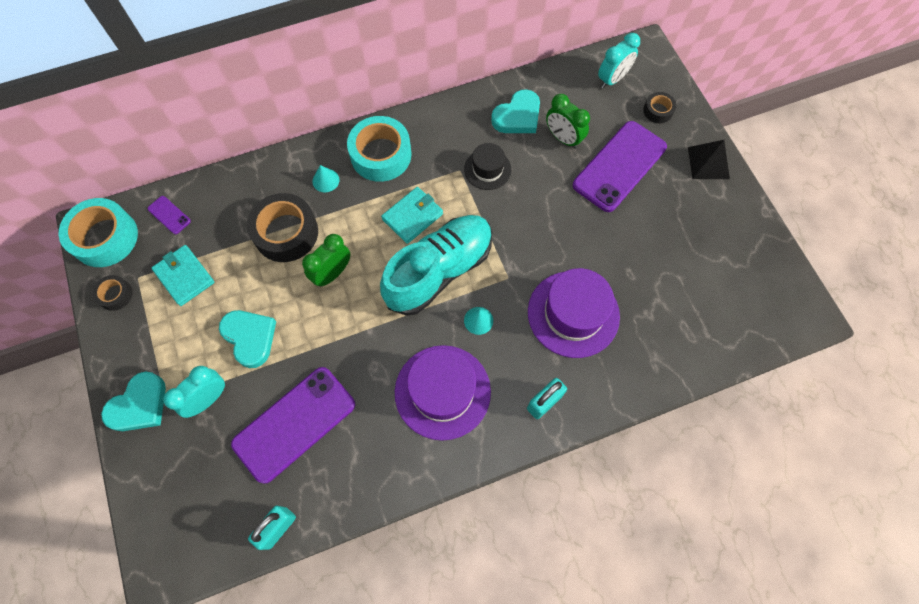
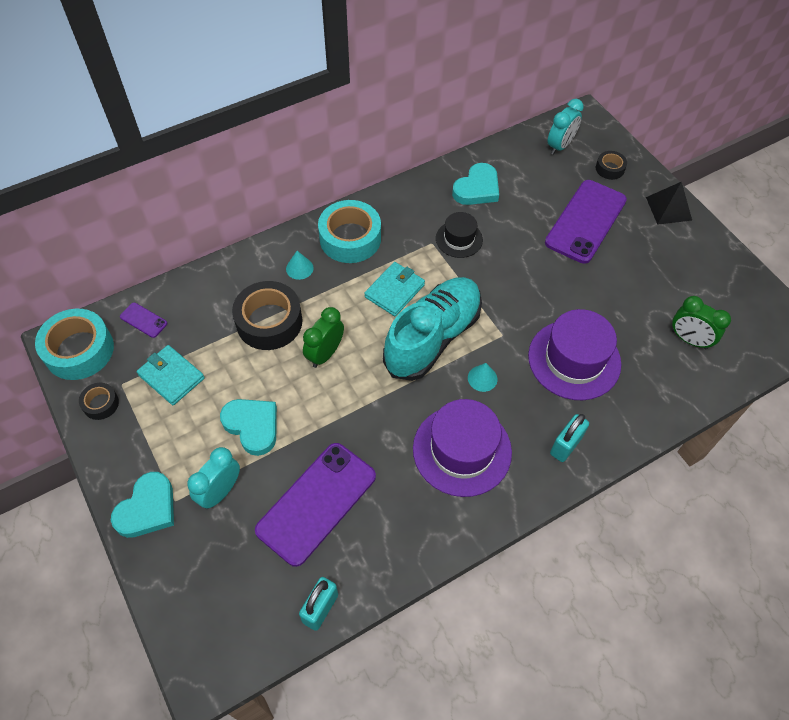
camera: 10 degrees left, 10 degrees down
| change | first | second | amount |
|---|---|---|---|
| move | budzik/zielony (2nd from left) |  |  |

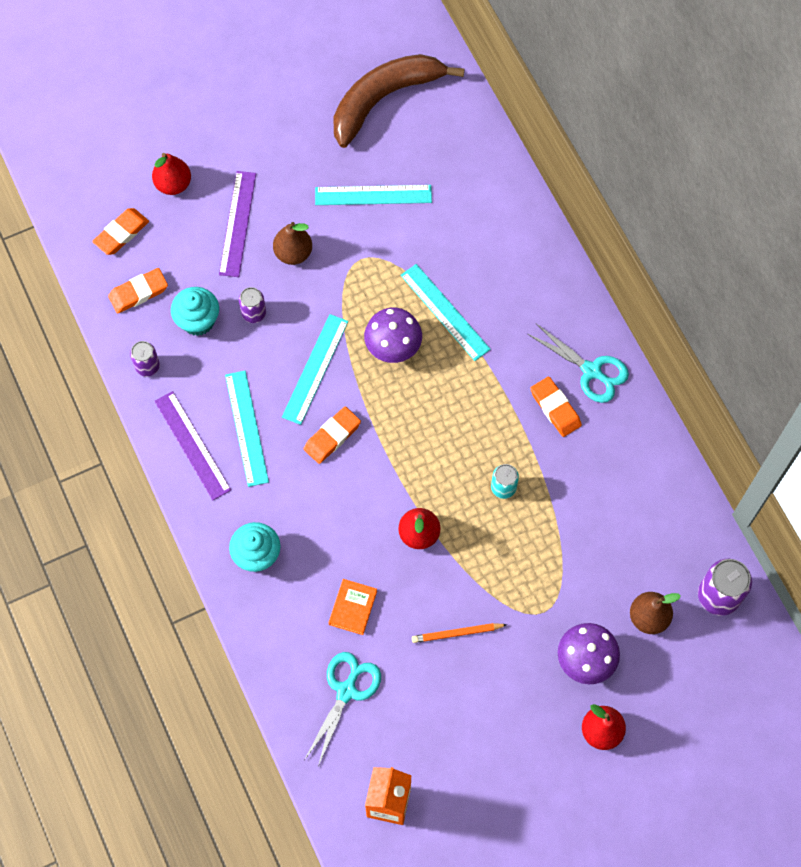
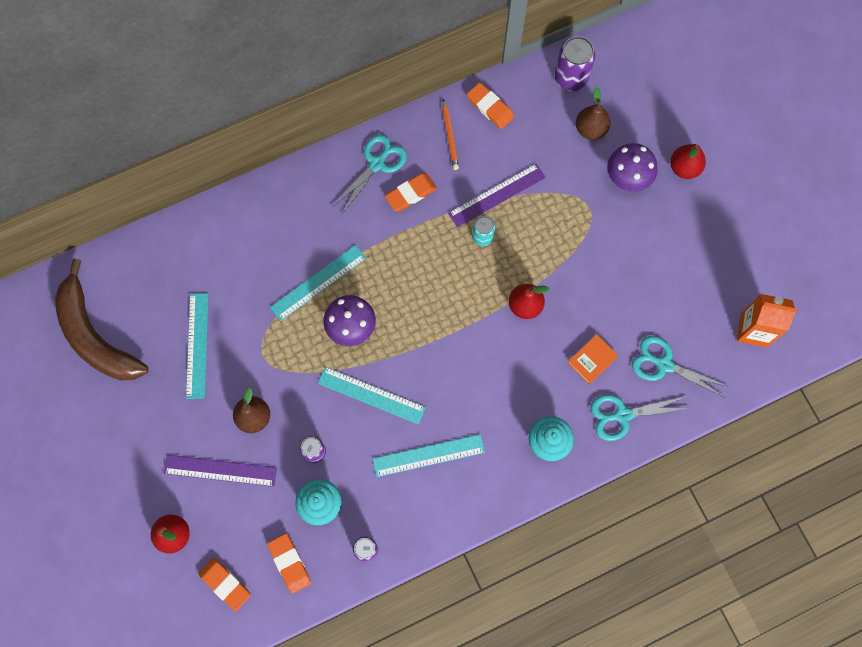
camera: 90 degrees left, 5 degrees up
| change | first | second | amount |
|---|---|---|---|
| move | ołówek/pomarańczowy |  |  |
| move | linijka/fioletowy (1st from left in the first image) | linijka/fioletowy (2nd from left) |  |
| move | gumka do mazania/pomarańczowy (3rd from left in the first image) | gumka do mazania/pomarańczowy (4th from left) |  |
| rotate | książka/pomarańczowy |  | 60 degrees counterclockwise |
| insert |  | nożyczki/turkusowy (2nd from left) |  |

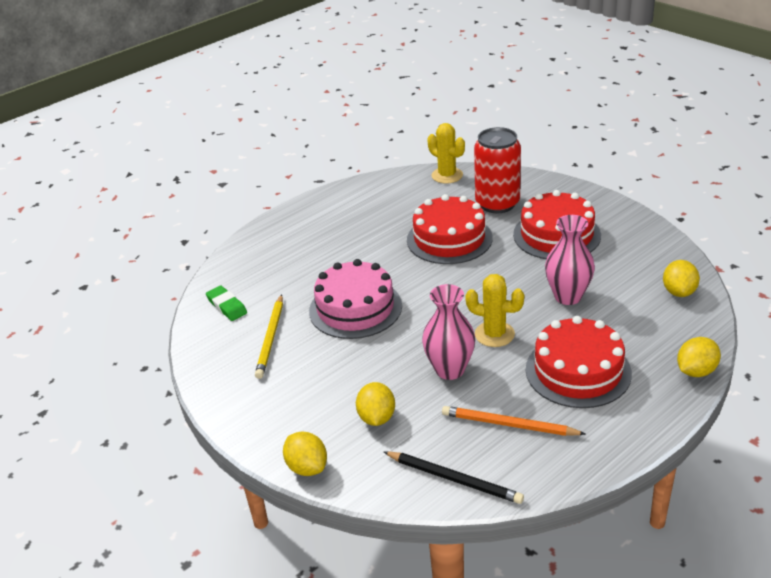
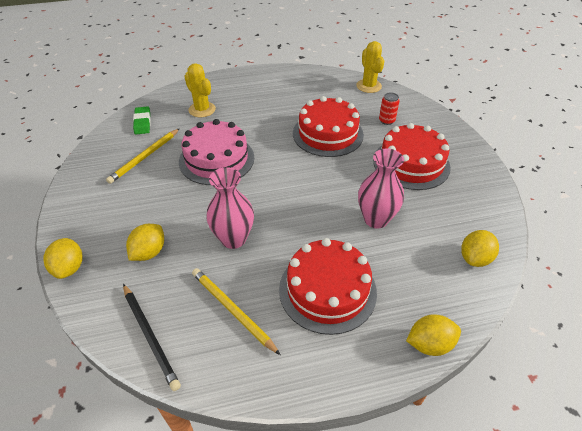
camera: 25 degrees right, 10 degrees up
| change | first | second | amount |
|---|---|---|---|
| move | kaktus/żółty (2nd from left in the first image) | kaktus/żółty (1st from left) |  |
| recolor | ołówek/pomarańczowy | ołówek/żółty (2nd from left) |  |
| resize | puszka/czerwony |  | x0.45 |

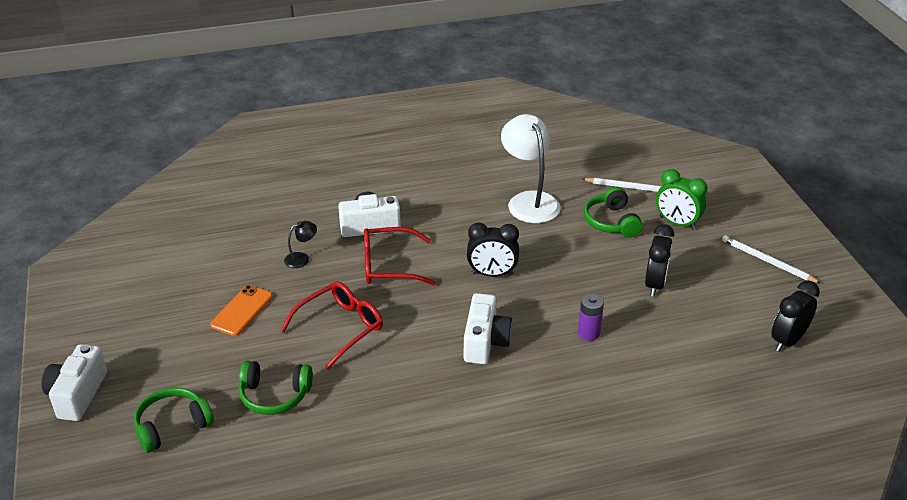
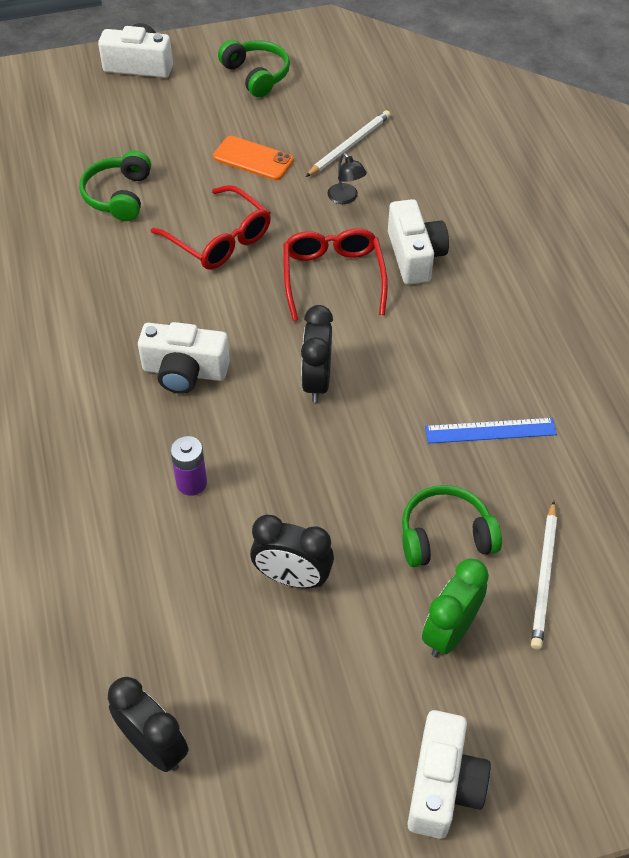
camera: 90 degrees right, 15 degrees up
| change | first | second | amount |
|---|---|---|---|
| move | słuchawki/zielony (1st from left in the first image) | słuchawki/zielony (2nd from left) |  |
| move | ołówek/biały (2nd from left in the first image) | ołówek/biały (1st from left) |  |
| insert |  | aparat fotograficzny/biały (4th from left) |  |
| replace | lampka/biały | linijka/niebieski |  |

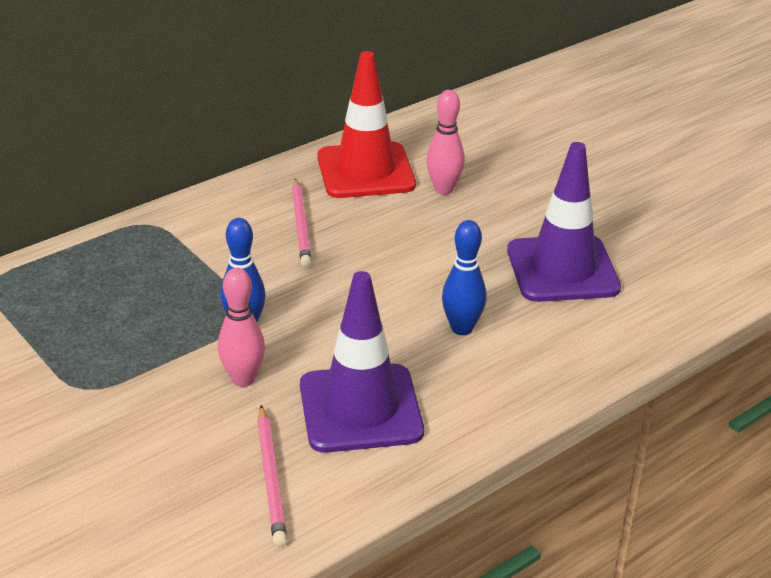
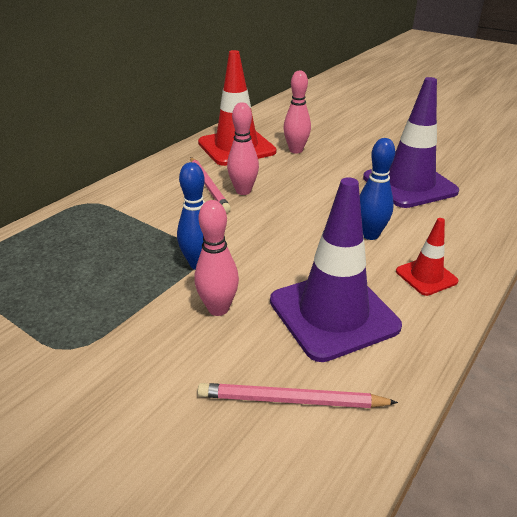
camera: 15 degrees left, 0 degrees up
| change | first | second | amount |
|---|---|---|---|
| rotate | ołówek/różowy (1st from left in the first image) | ołówek/różowy (2nd from left) | 120 degrees clockwise |
| insert |  | kręgiel/różowy (2nd from left) |  |
| insert |  | pachołek/czerwony (2nd from left) |  |

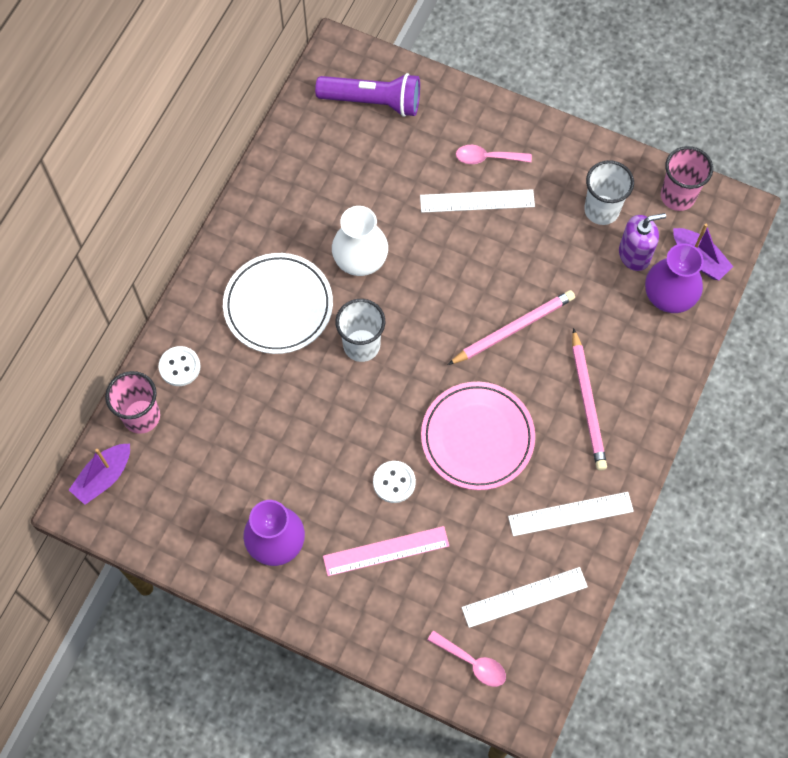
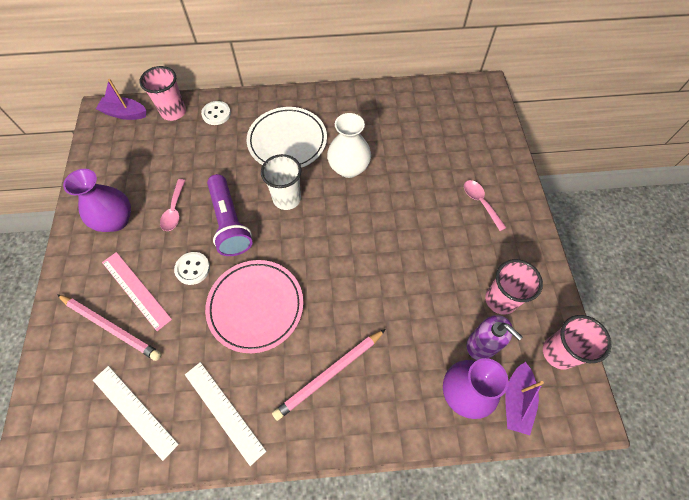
camera: 60 degrees right, 5 degrees down
| change | first | second | amount |
|---|---|---|---|
| move | ołówek/różowy (1st from left) |  |  |
| move | łyżka/różowy (1st from left) |  |  |
| move | latarka/fioletowy |  |  |
| recolor | szklanka/biały (2nd from left) | szklanka/różowy (2nd from left) |  |
| delete | linijka/biały (1st from left) |  |  |

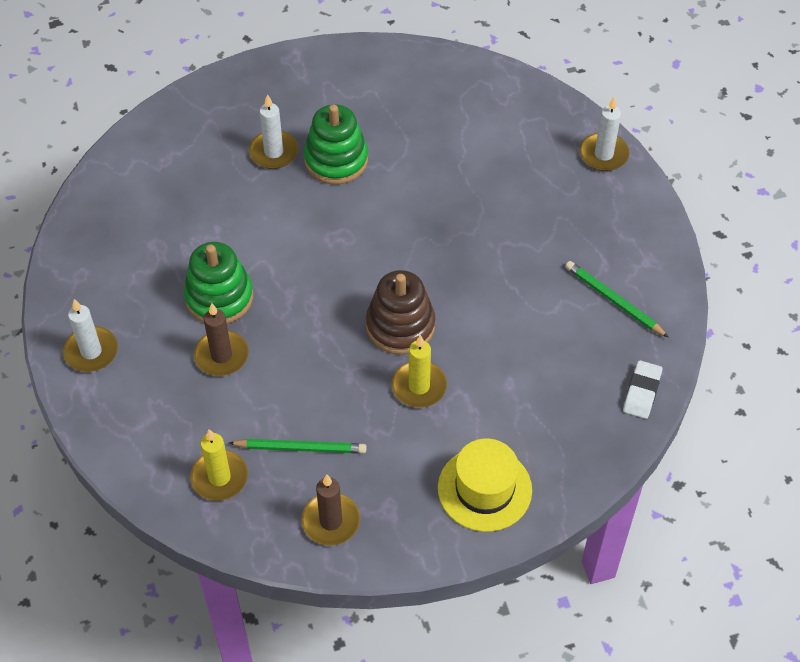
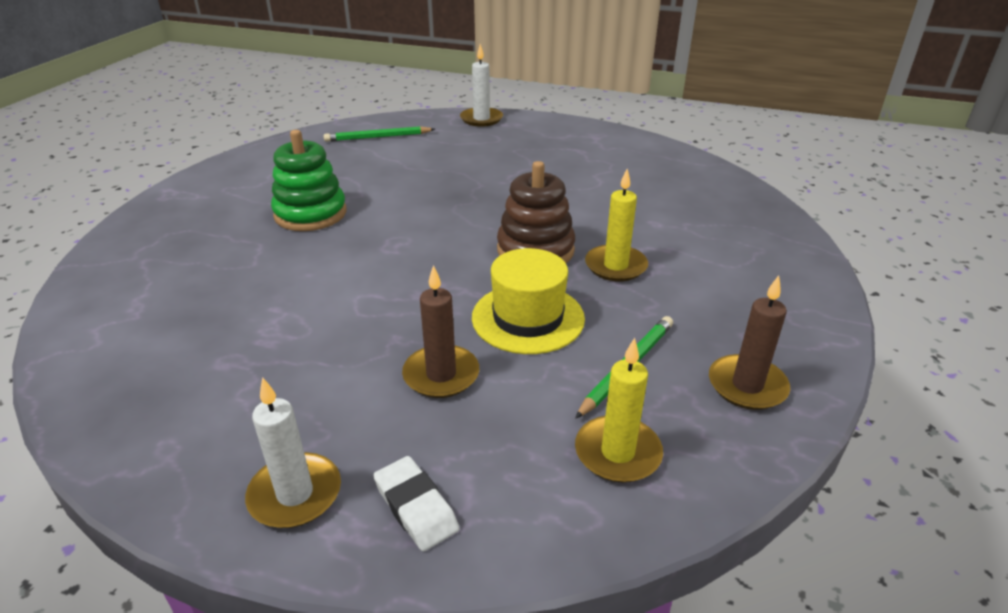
camera: 55 degrees left, 20 degrees down
| change | first | second | amount |
|---|---|---|---|
| move | ołówek/zielony (2nd from left in the first image) | ołówek/zielony (1st from left) |  |
| move | gumka do mazania/biały |  |  |
| move | kapelusz/żółty |  |  |
| delete | zabawka nakładanka/zielony (1st from left) |  |  |
| delete | świeca/biały (2nd from left) |  |  |

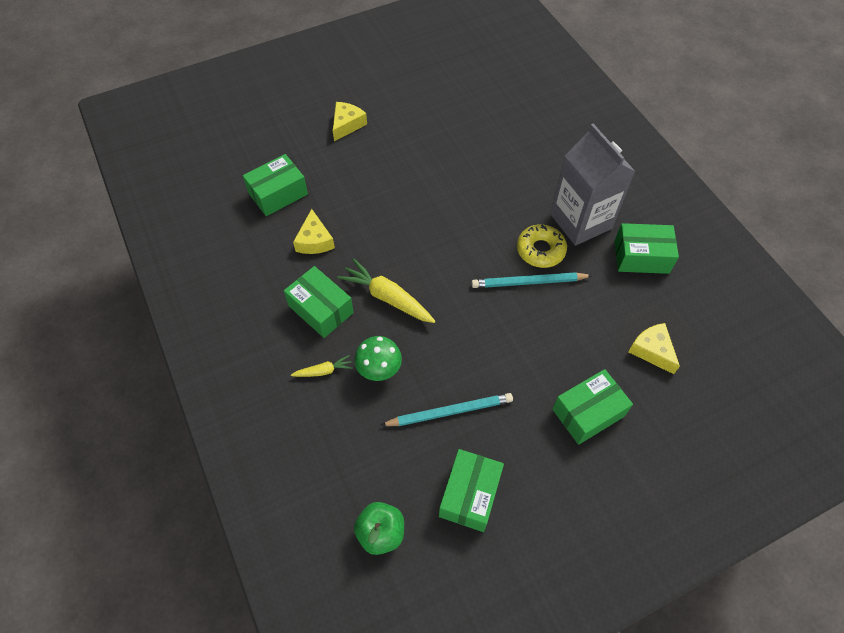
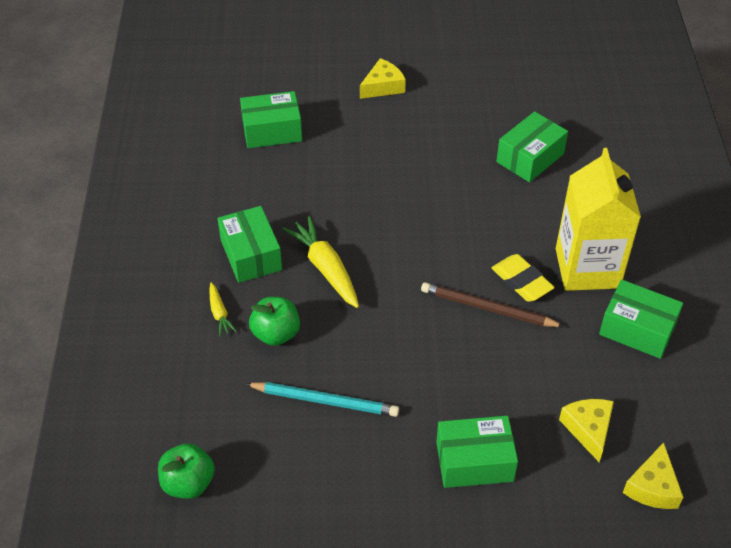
camera: 25 degrees right, 10 degrees down
| change | first | second | amount |
|---|---|---|---|
| rotate | marchewka/żółty (1st from left) |  | 60 degrees clockwise |
| replace | grzyb/zielony | jabłko/zielony (2nd from left) |  |
| recolor | ołówek/turkusowy (2nd from left) | ołówek/brązowy |  |
| replace | donut/żółty | gumka do mazania/żółty |  |
| move | pudełko/zielony (3rd from left in the first image) | pudełko/zielony (4th from left) |  |
| recolor | karton mleka/szary | karton mleka/żółty |  |
| move | ser/żółty (1st from left in the first image) | ser/żółty (3rd from left) |  |

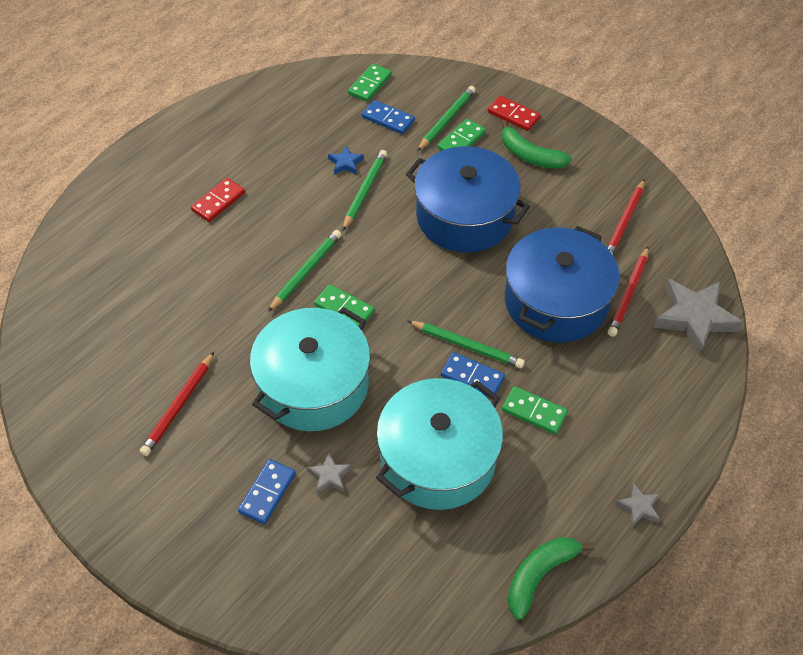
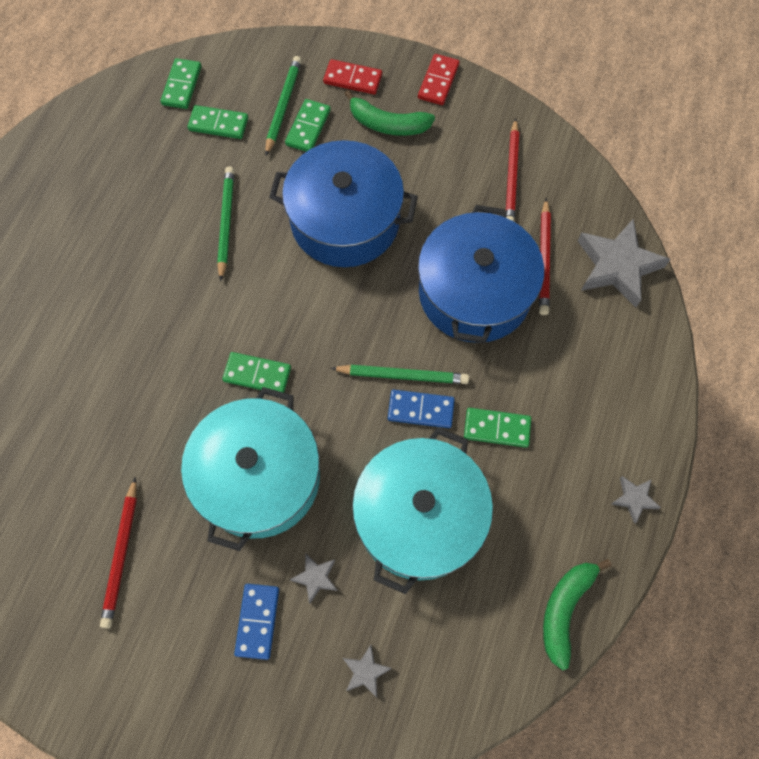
camera: 20 degrees left, 15 degrees up
| change | first | second | amount |
|---|---|---|---|
| recolor | kostka domina/niebieski (2nd from left) | kostka domina/zielony (2nd from left) |  |
| insert |  | gwiazda/szary (2nd from left) |  |
| move | kostka domina/czerwony (1st from left in the first image) | kostka domina/czerwony (2nd from left) |  |
| delete | ołówek/zielony (1st from left) |  |  |
| delete | gwiazda/niebieski |  |  |

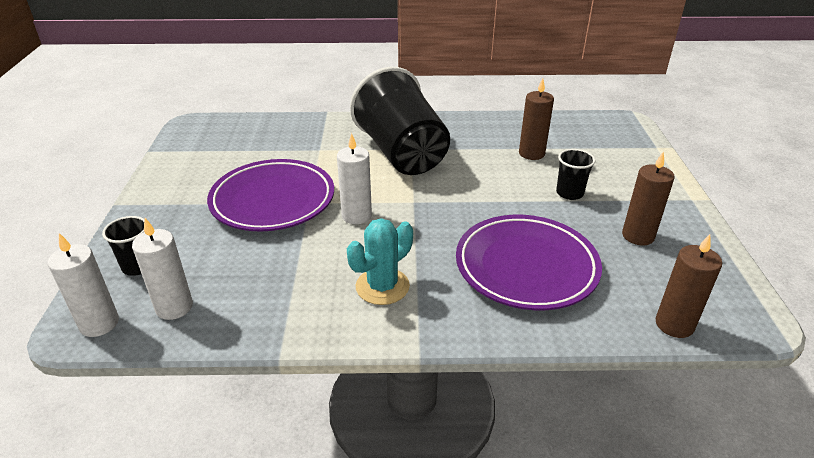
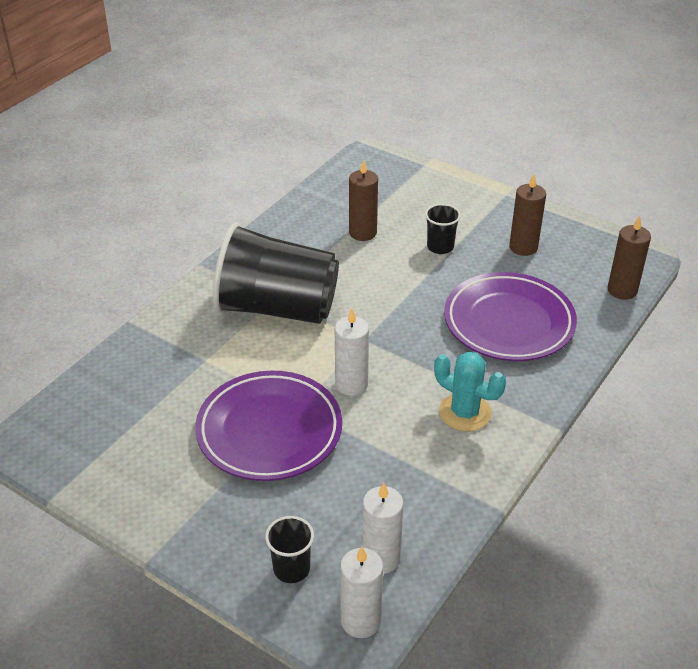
camera: 55 degrees left, 5 degrees up
| change | first | second | amount |
|---|---|---|---|
| rotate | kaktus/turkusowy |  | 45 degrees counterclockwise |

